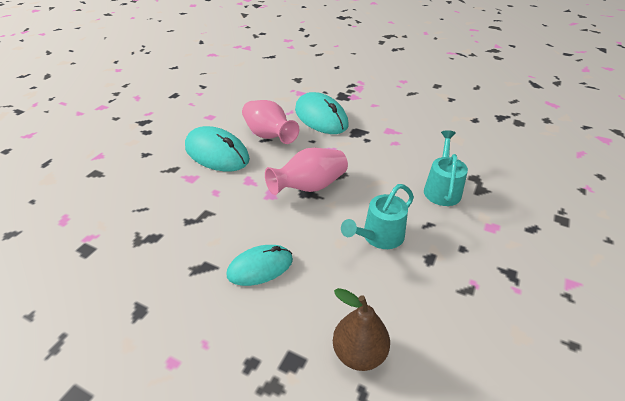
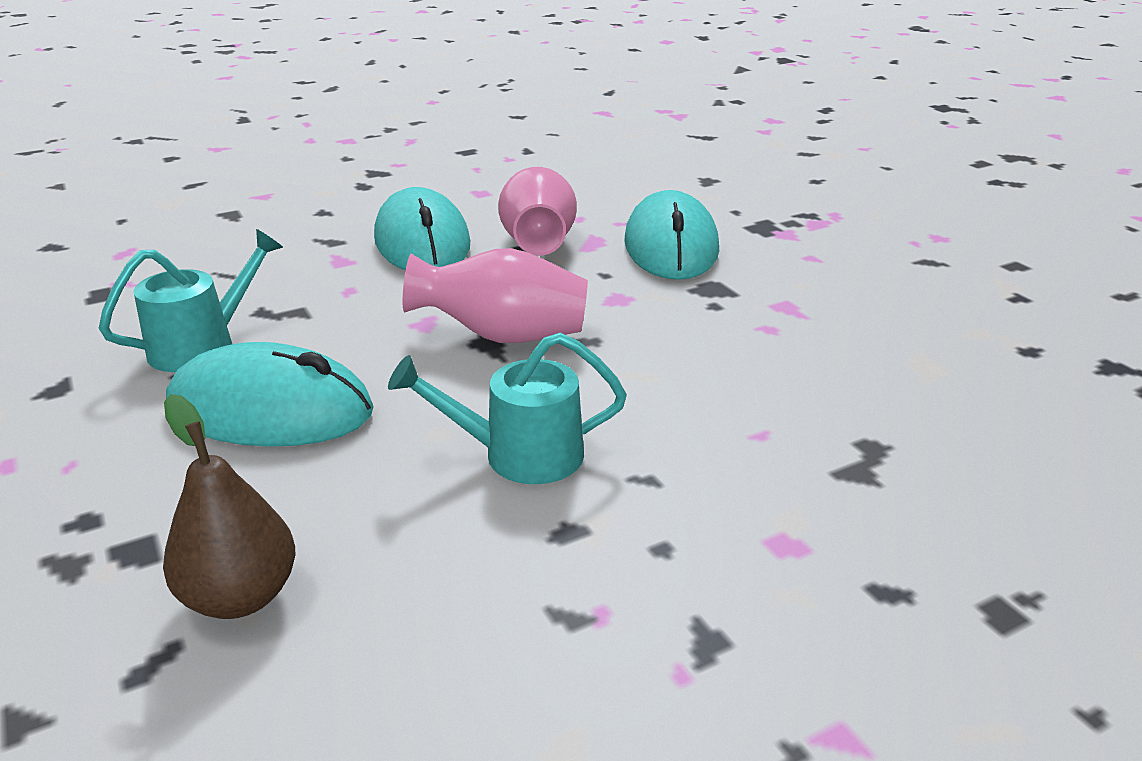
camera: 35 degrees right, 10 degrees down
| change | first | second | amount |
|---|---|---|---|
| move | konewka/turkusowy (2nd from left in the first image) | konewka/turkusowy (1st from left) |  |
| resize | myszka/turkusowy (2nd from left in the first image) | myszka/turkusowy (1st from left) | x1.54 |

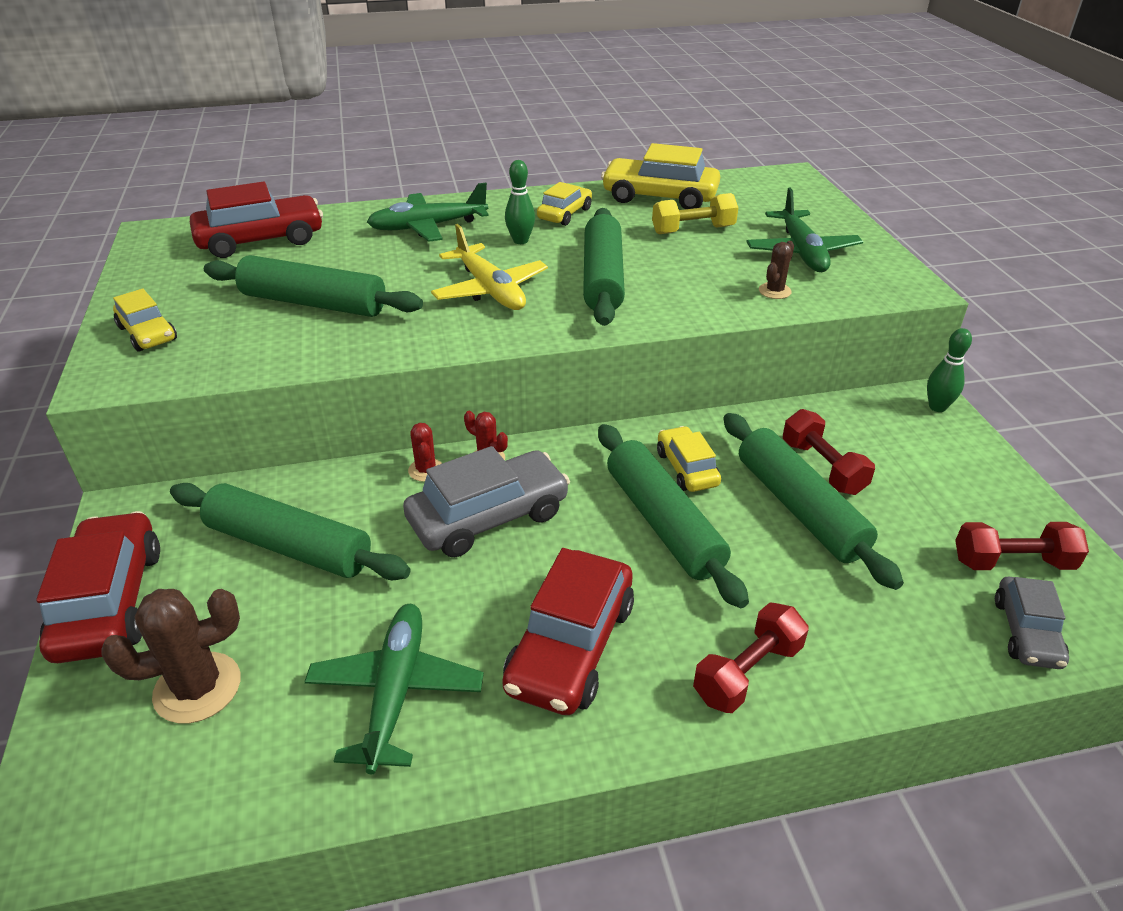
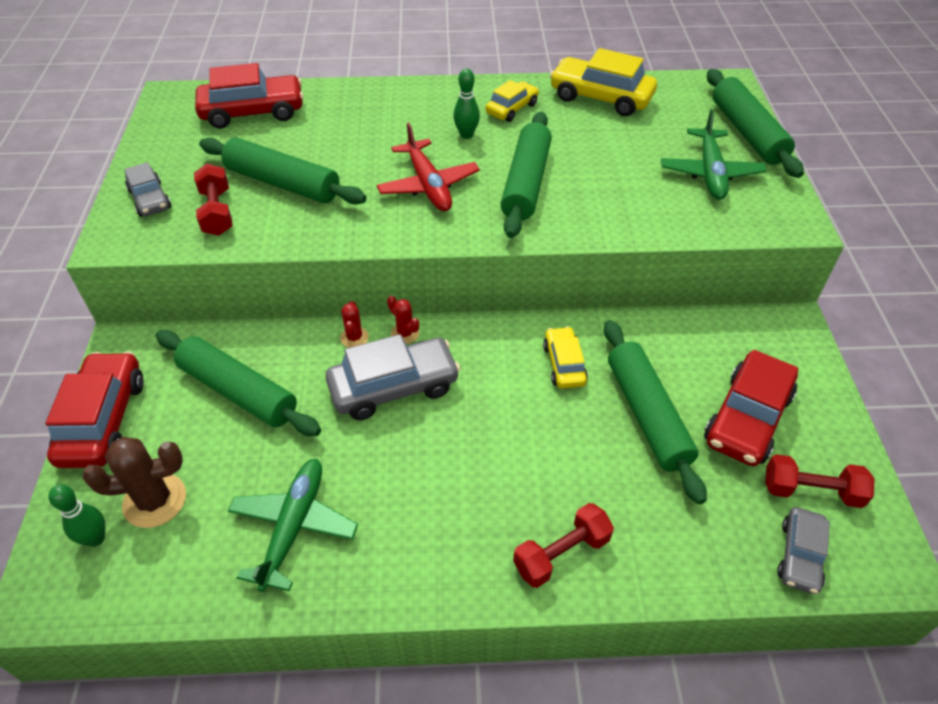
camera: 10 degrees right, 10 degrees up
| change | first | second | amount |
|---|---|---|---|
| move | kręgiel/zielony (2nd from left in the first image) | kręgiel/zielony (1st from left) |  |
| recolor | samochód/żółty (1st from left) | samochód/szary (1st from left) |  |
| move | hantel/czerwony (2nd from left in the first image) | hantel/czerwony (1st from left) |  |
| recolor | samolot/żółty | samolot/czerwony |  |
| move | samochód/czerwony (3rd from left) |  |  |
| move | wałek do ciasta/zielony (4th from left in the first image) | wałek do ciasta/zielony (5th from left) |  |
| delete | samolot/zielony (2nd from left) |  |  |
| delete | hantel/żółty |  |  |
| delete | kaktus/brązowy (2nd from left) |  |  |

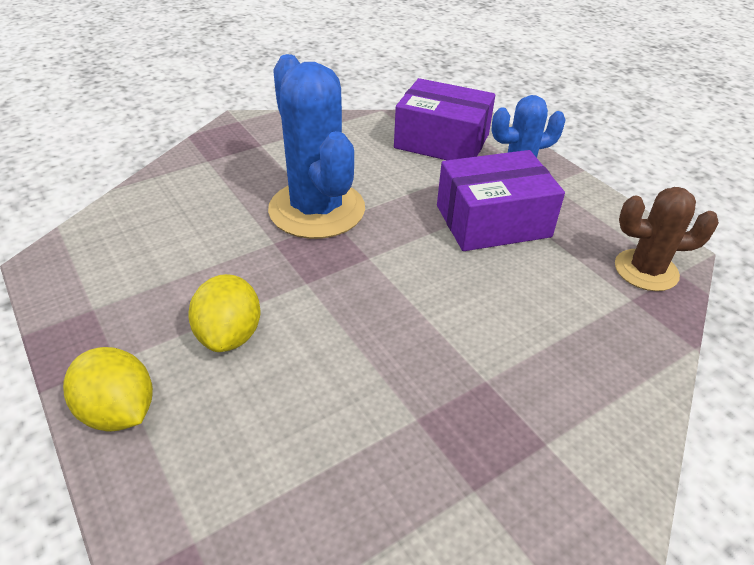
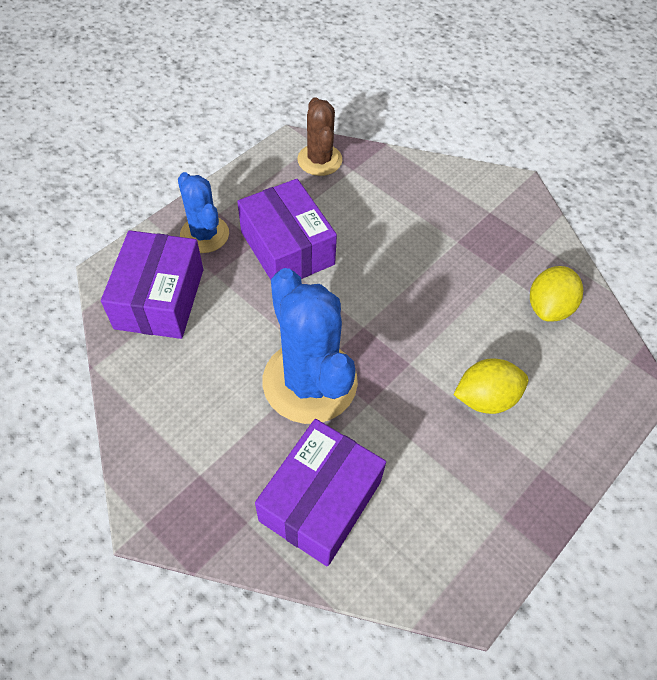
camera: 105 degrees left, 15 degrees up
| change | first | second | amount |
|---|---|---|---|
| insert |  | pudełko/fioletowy (3rd from left) |  |
| rotate | kaktus/niebieski (1st from left in the first image) | kaktus/niebieski (2nd from left) | 75 degrees counterclockwise |
| move | cytryna/żółty (1st from left in the first image) | cytryna/żółty (2nd from left) |  |

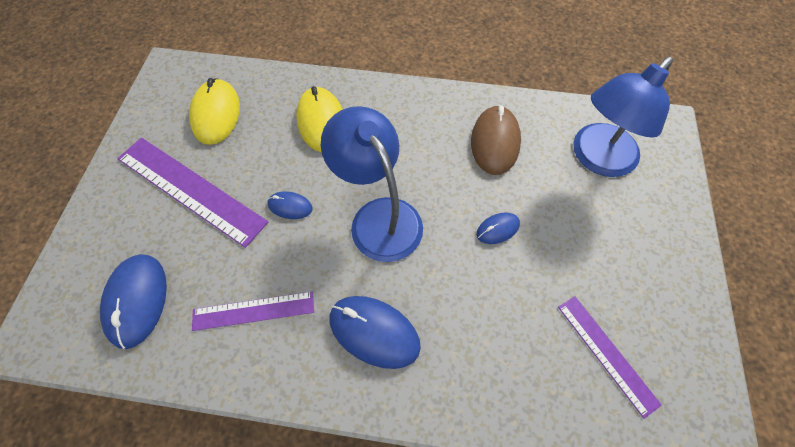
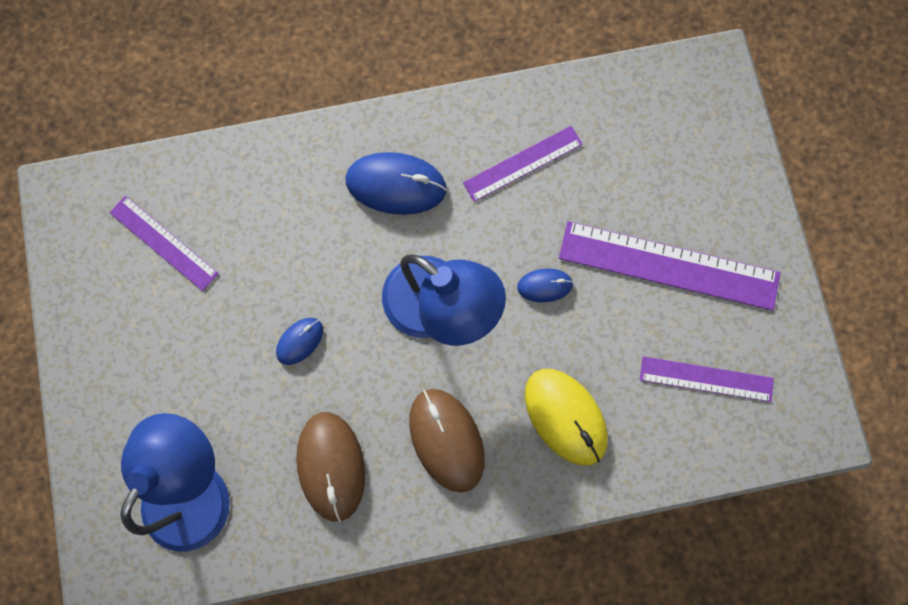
camera: 160 degrees right, 15 degrees up
| change | first | second | amount |
|---|---|---|---|
| insert |  | myszka/brązowy (2nd from left) |  |
| replace | myszka/żółty (1st from left) | linijka/fioletowy (4th from left) |  |
| delete | myszka/niebieski (1st from left) |  |  |

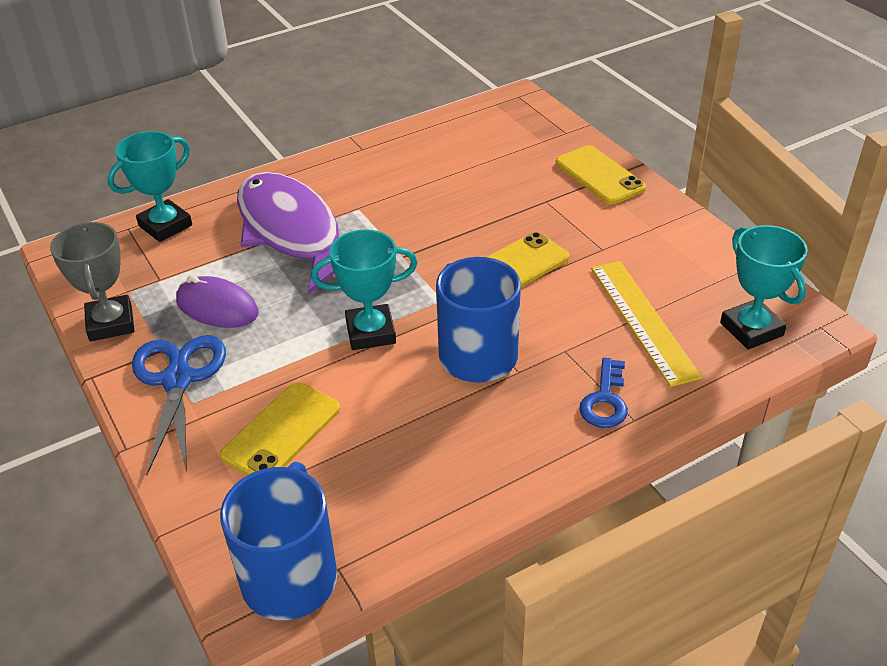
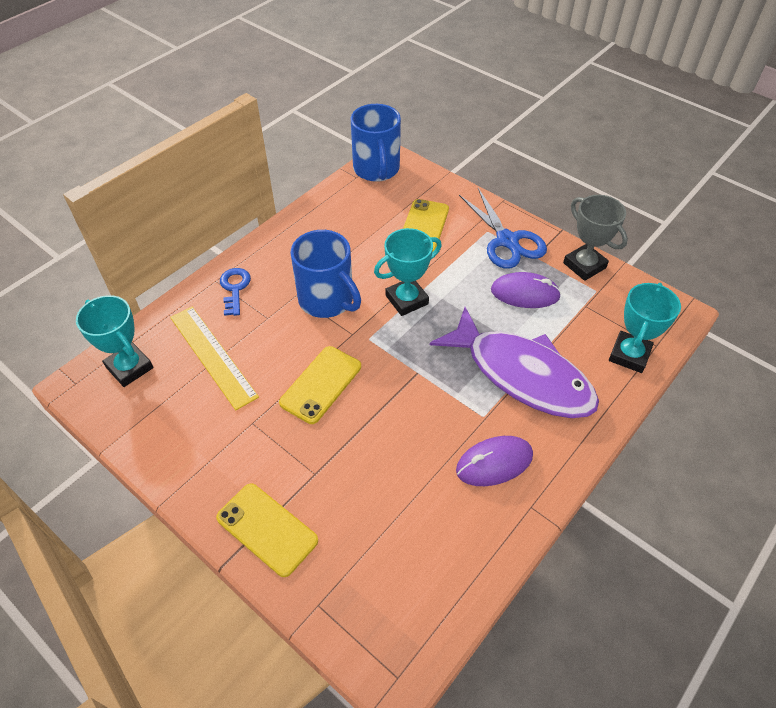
camera: 160 degrees right, 10 degrees up
| change | first | second | amount |
|---|---|---|---|
| insert |  | myszka/fioletowy (1st from left) |  |

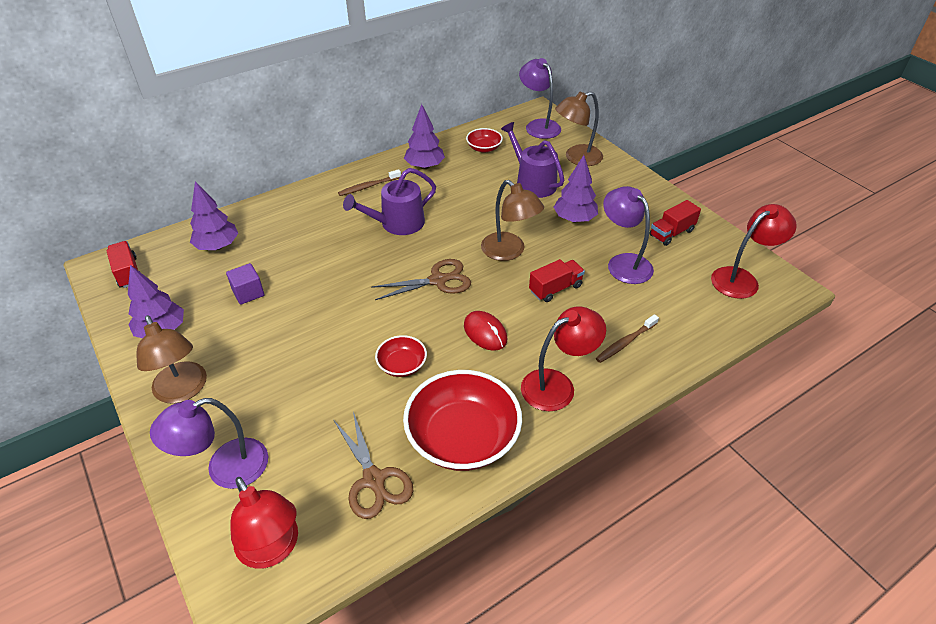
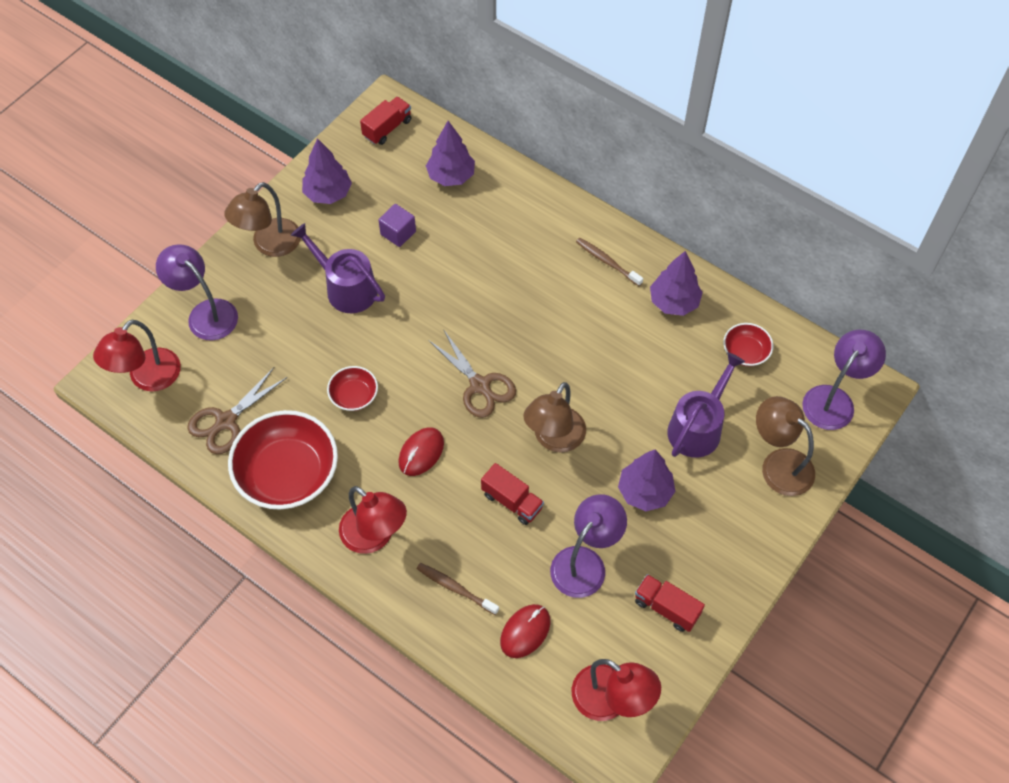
camera: 70 degrees right, 15 degrees up
| change | first | second | amount |
|---|---|---|---|
| move | konewka/fioletowy (1st from left) |  |  |
| insert |  | myszka/czerwony (2nd from left) |  |

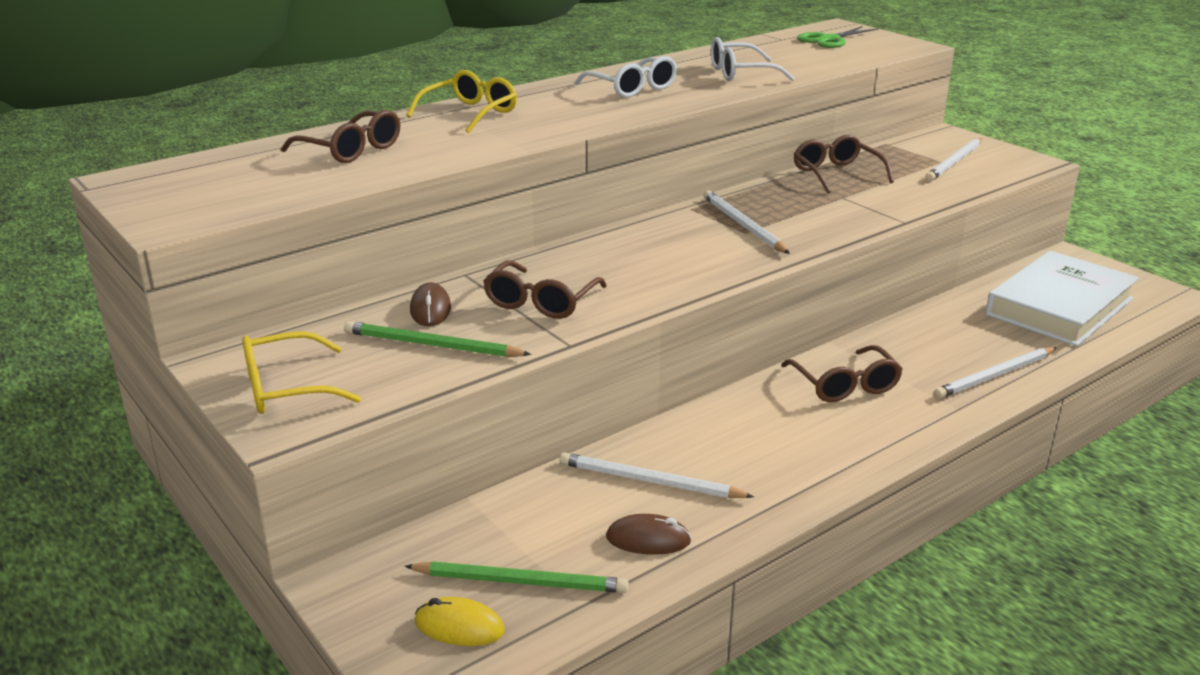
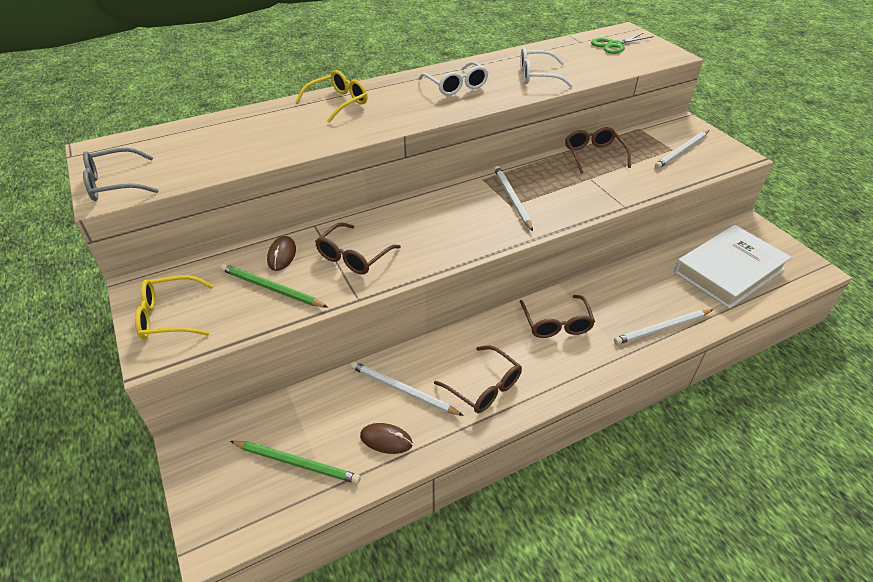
camera: 10 degrees right, 15 degrees up
| change | first | second | amount |
|---|---|---|---|
| insert |  | okulary/szary |  |
| move | okulary/brązowy (1st from left in the first image) | okulary/brązowy (2nd from left) |  |
| delete | myszka/żółty |  |  |

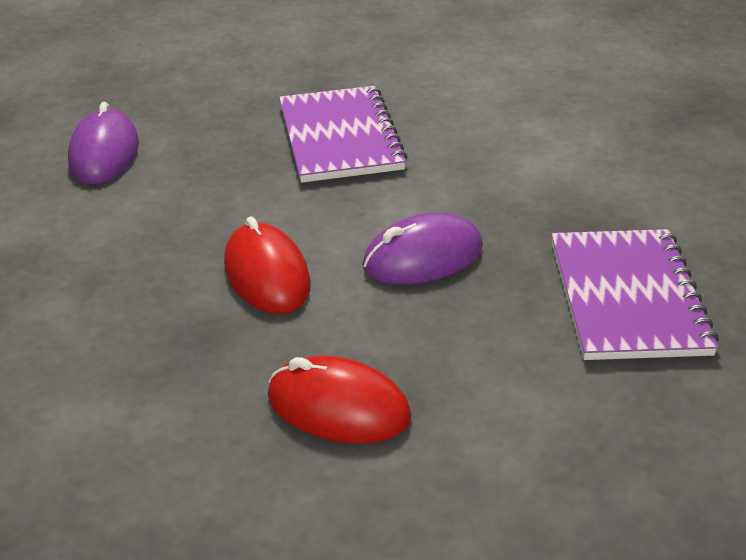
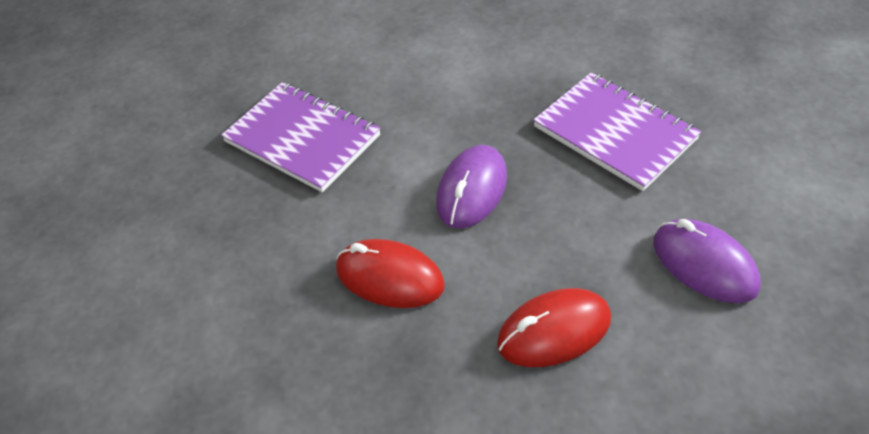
camera: 40 degrees left, 10 degrees up
| change | first | second | amount |
|---|---|---|---|
| move | myszka/fioletowy (1st from left in the first image) | myszka/fioletowy (2nd from left) |  |

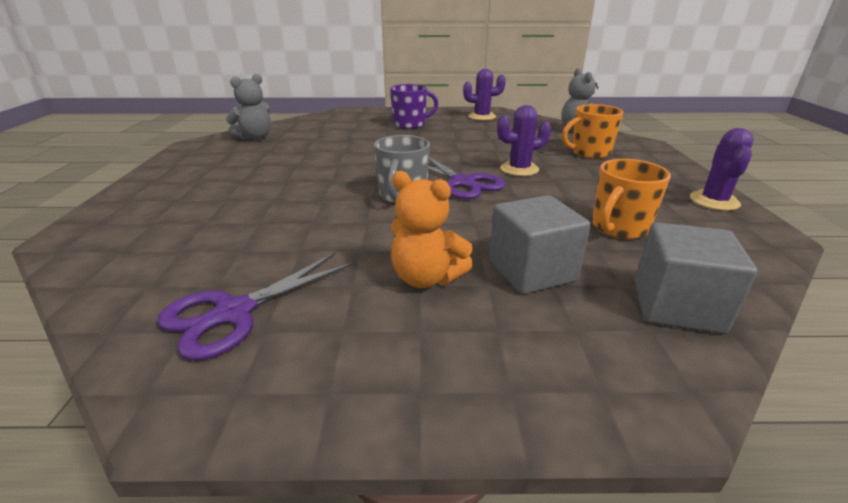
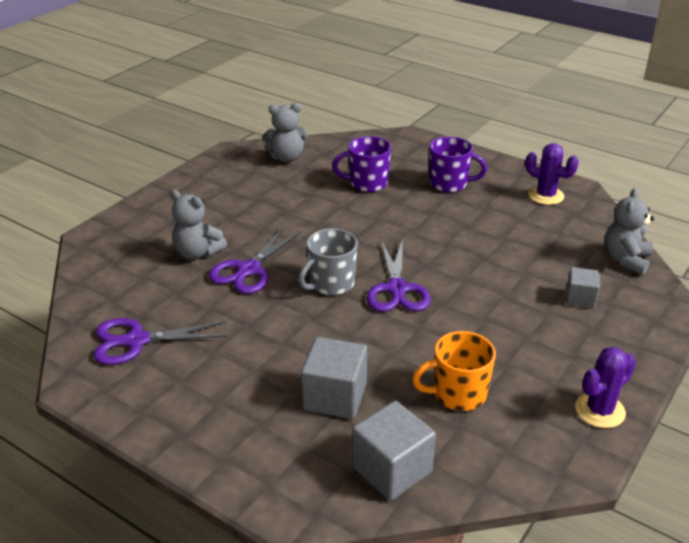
camera: 35 degrees right, 5 degrees up
| change | first | second | amount |
|---|---|---|---|
| insert |  | miś/szary (1st from left) |  |
| insert |  | nożyczki/fioletowy (2nd from left) |  |
| insert |  | kubek/fioletowy (1st from left) |  |
| replace | kubek/pomarańczowy (1st from left) | sześcian/szary (3rd from left) |  |
| delete | miś/pomarańczowy |  |  |
| delete | kaktus/fioletowy (2nd from left) |  |  |

